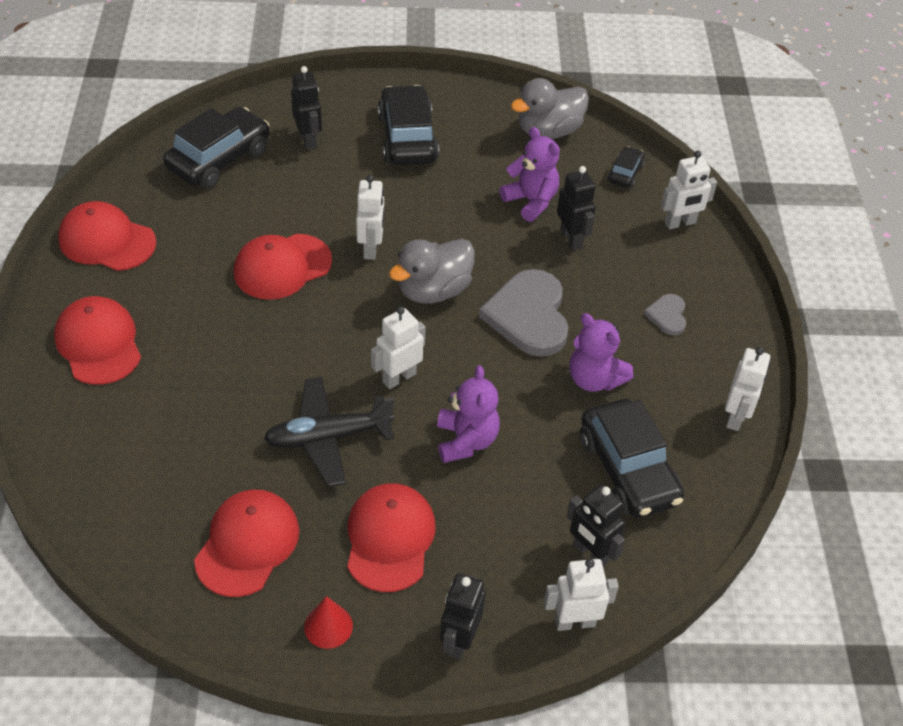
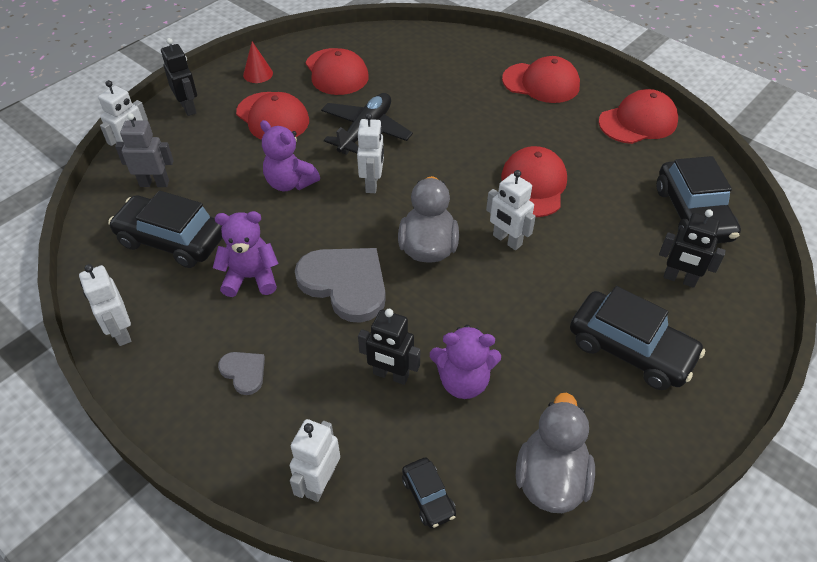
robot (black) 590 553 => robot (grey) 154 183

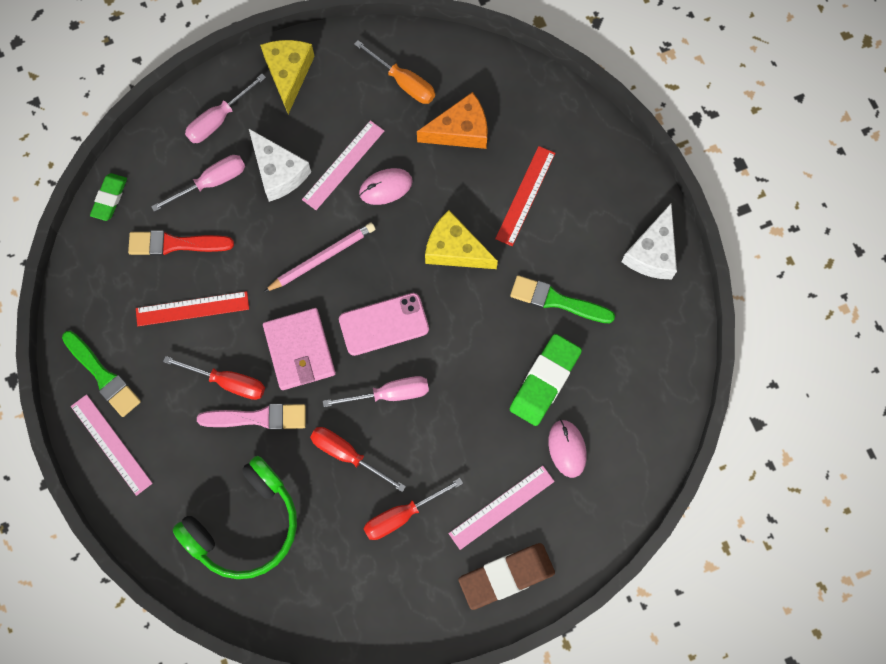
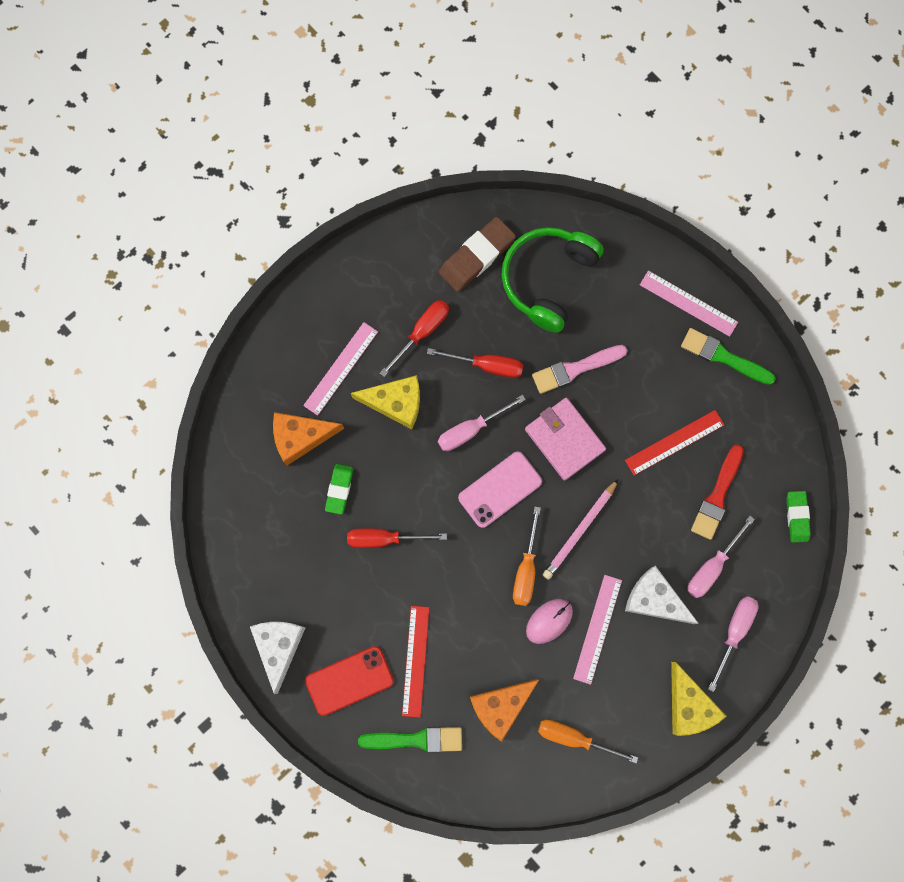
cheese (yellow) 455 249 => cheese (yellow) 395 403, shifted
brush (red) 175 244 => brush (red) 717 496, 135 degrees clockwise
brush (green) 557 300 => brush (green) 416 739, shifted
eraser (green) 544 381 => eraser (green) 339 489, x0.60
screwdriver (red) 228 382 => screwdriver (red) 384 538, shifted
mouse (pink) 567 448 => cheese (orange) 301 437
eraser (brown) 506 576 => eraser (brown) 477 256, shifted
nothing => screwdriver (orange) 526 569
nothing => phone (red) 349 680

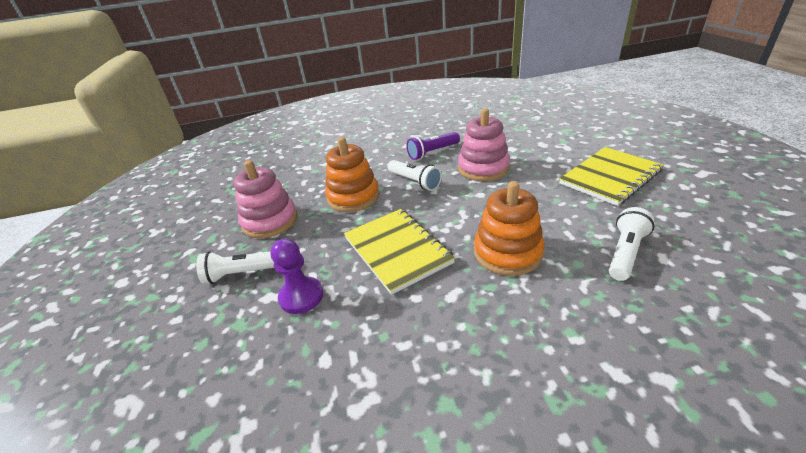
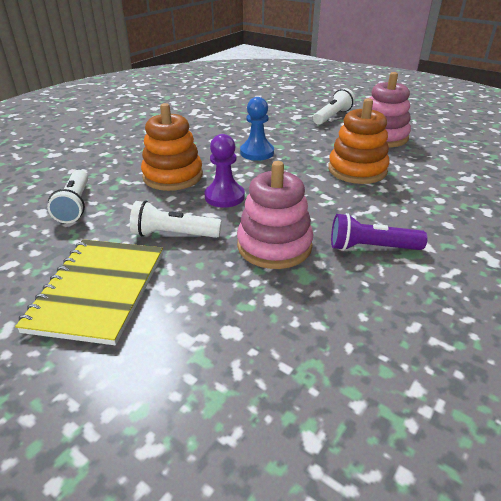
flashlight (purple) 432 152 => flashlight (purple) 371 247, 105 degrees counterclockwise
flashlight (white) 414 182 => flashlight (white) 174 234, shifted
notebook (yellow) 397 250 => pawn (blue) 257 153
pawn (purple) 301 296 => pawn (purple) 224 197, shifted

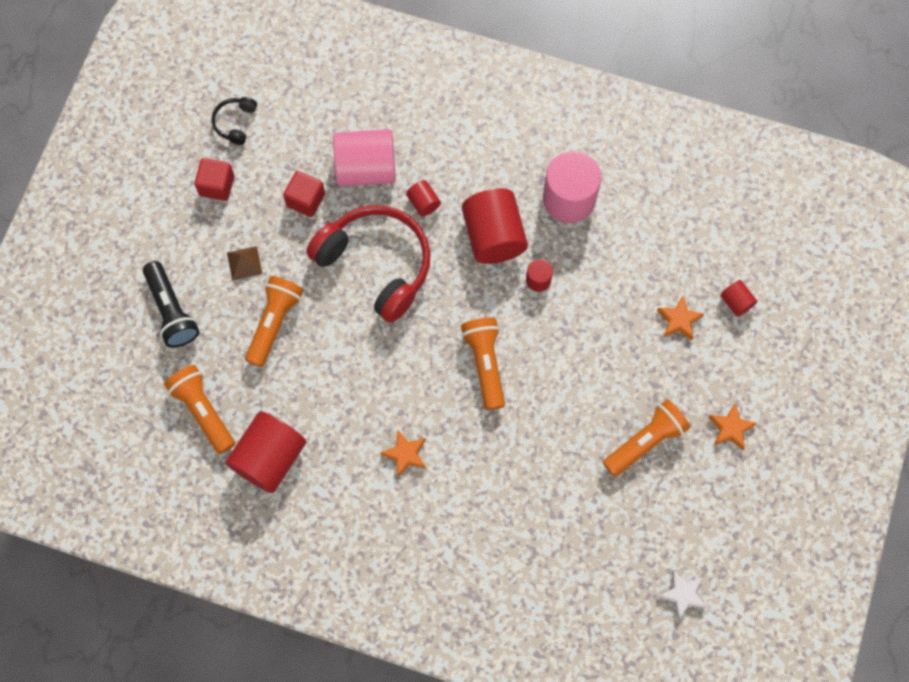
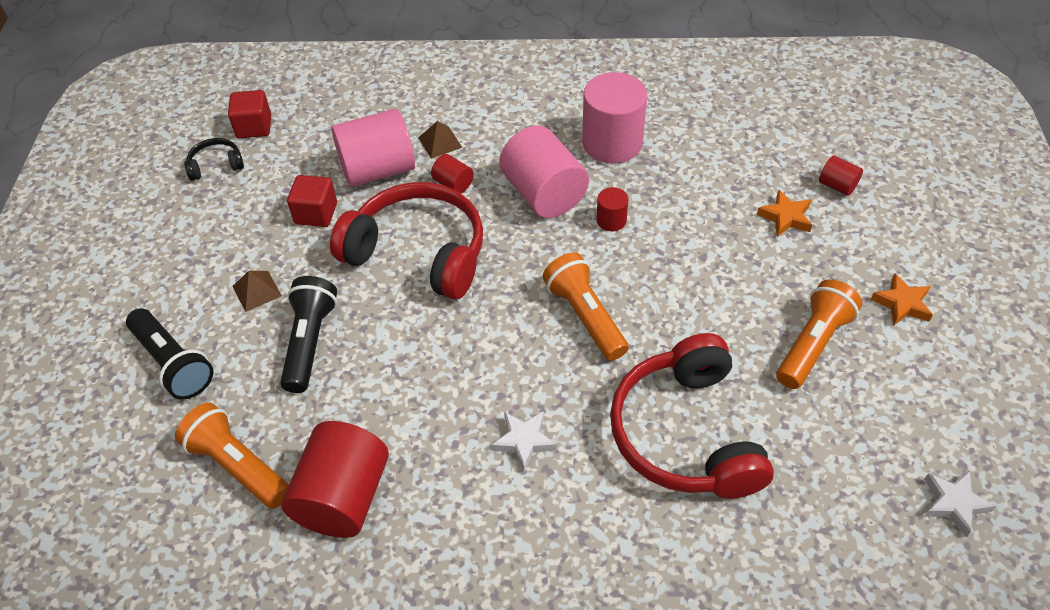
headphones (black) 235 122 => headphones (black) 216 165, 75 degrees clockwise
cube (red) 217 185 => cube (red) 254 127, shifted
cylinder (red) 493 236 => cylinder (pink) 544 194
flashlight (orange) 274 323 => flashlight (black) 310 342
star (orange) 405 454 => star (white) 524 441
nothing => pyramid (brown) 440 142
nothing => headphones (red) 686 434

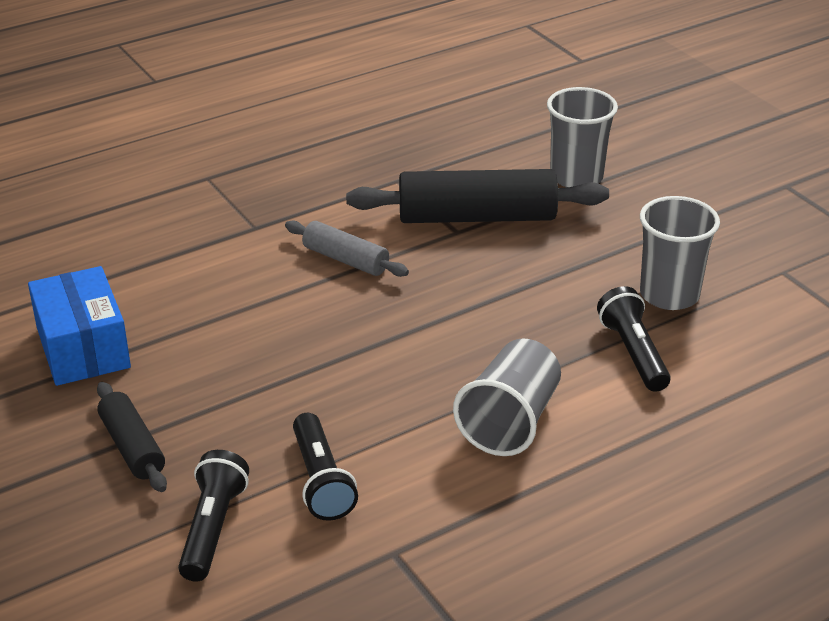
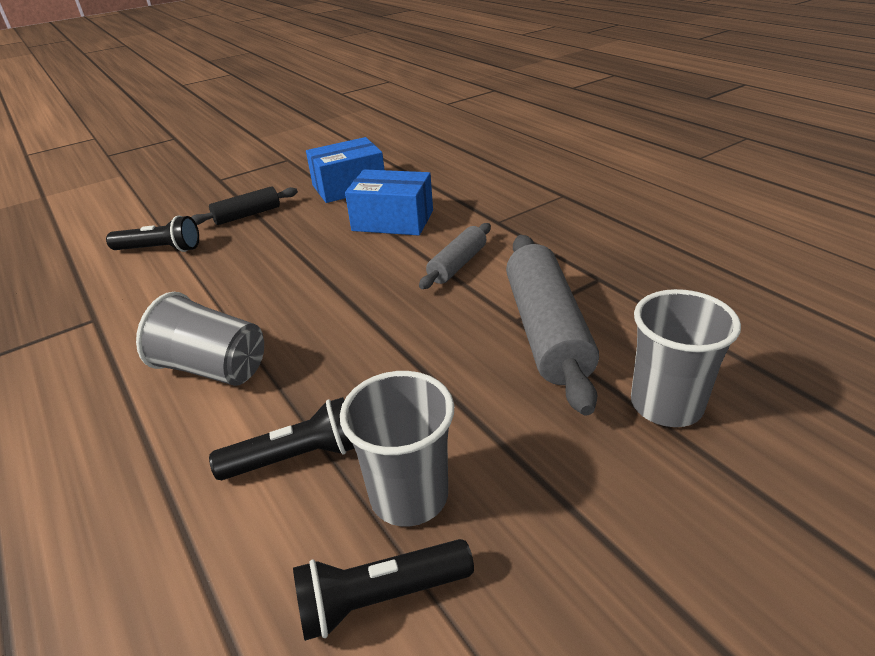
rolling pin (black) 477 217 => rolling pin (grey) 546 331
flashlight (black) 321 481 => flashlight (black) 379 597, shifted
nothing => box (blue) 393 220

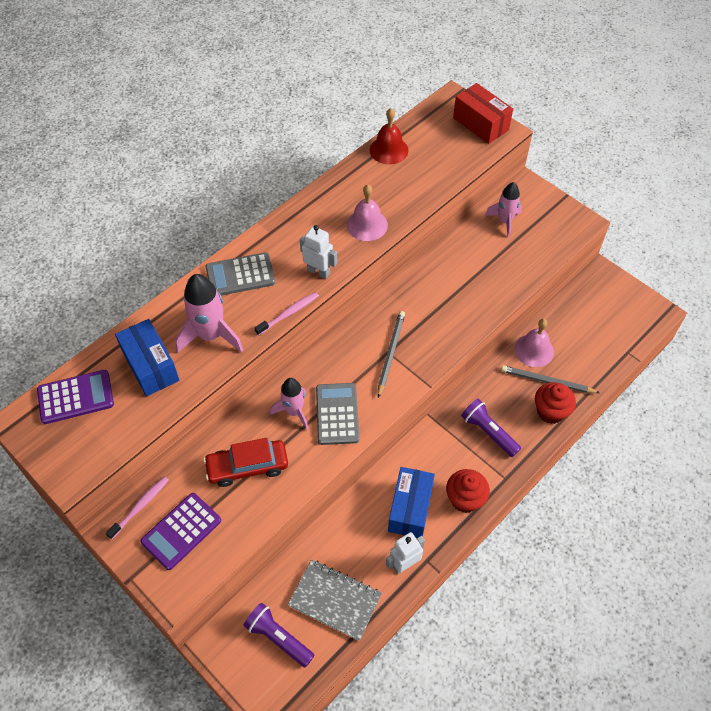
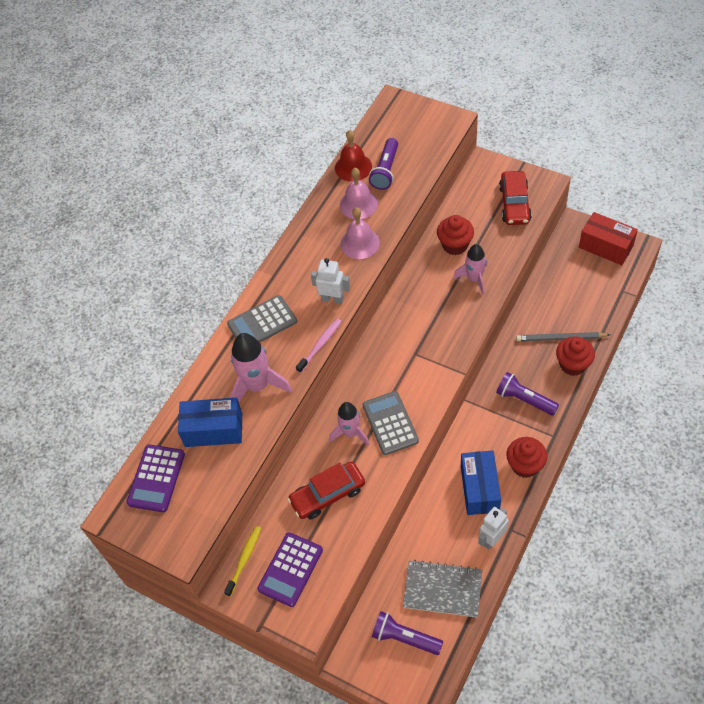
box (red) 480 124 => box (red) 606 246, shifted
rocket (pink) 504 221 => rocket (pink) 474 279, shifted
pencil (grey) 390 353 => nothing
box (blue) 151 366 => box (blue) 213 430, 45 degrees counterclockwise
bell (pink) 534 350 => bell (pink) 358 204, shifted
calculator (purple) 76 397 => calculator (purple) 156 478, 135 degrees clockwise
toothbrush (pink) 140 506 => toothbrush (yellow) 244 559
nothing => flashlight (purple) 385 170
nothing => car (red) 514 204
nothing => cupcake (red) 455 245

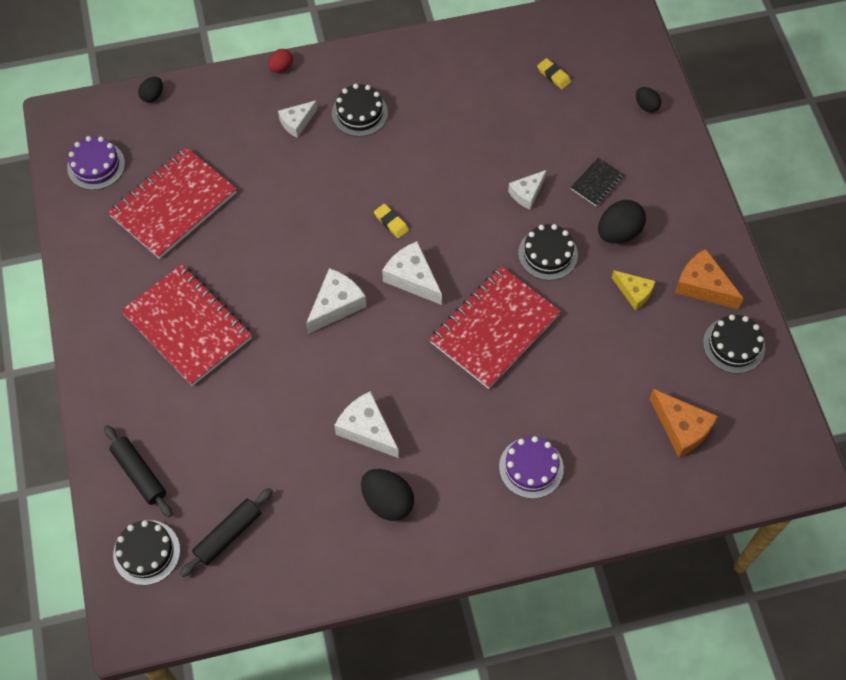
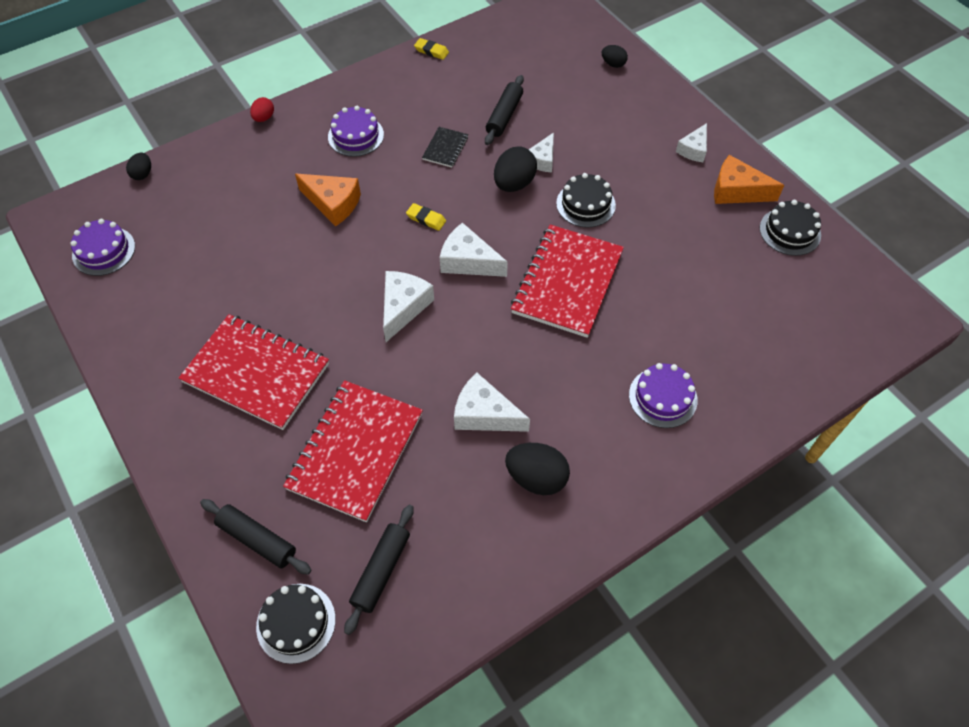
eraser (yellow) 553 75 => eraser (yellow) 431 51, shifted
cake (black) 359 113 => cake (purple) 356 136
cheese (white) 297 122 => cheese (white) 693 149, shifted
notebook (red) 173 204 => notebook (red) 355 451, shifted
notebook (black) 597 183 => notebook (black) 445 148, shifted
egg (black) 618 232 => egg (black) 514 184, shifted
cheese (yellow) 634 292 => nothing
cheese (orange) 681 428 => cheese (orange) 333 204, shifted
nothing => rolling pin (black) 504 116

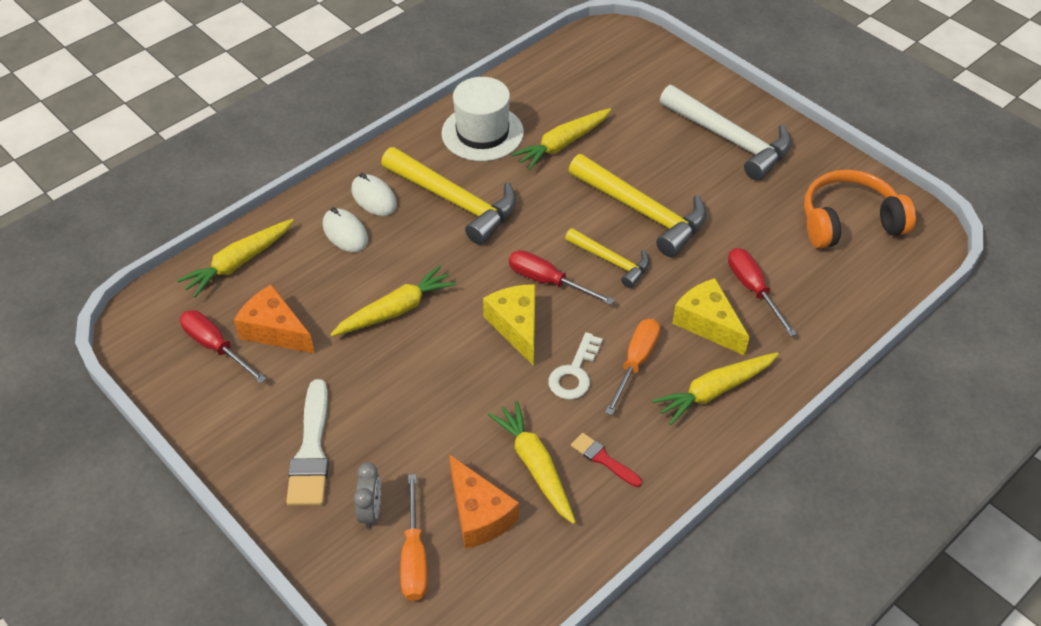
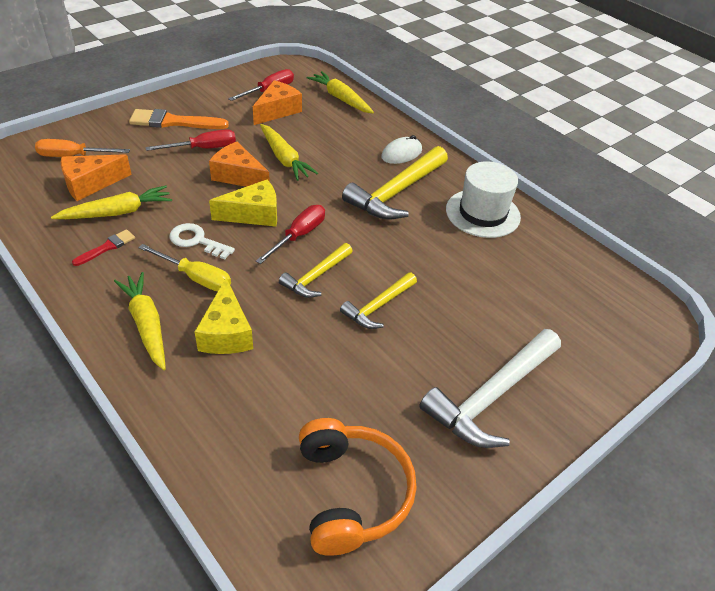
carrot (yellow) 562 144 => nothing
hammer (yellow) 643 212 => hammer (yellow) 378 306, x0.58
mouse (white) 345 233 => nothing
screwdriver (red) 753 289 => screwdriver (red) 203 148, shifted
cheese (yellow) 707 323 => cheese (yellow) 226 332, 120 degrees clockwise
screwdriver (orange) 635 362 => screwdriver (yellow) 195 277
brush (white) 311 450 => brush (orange) 173 122
clock (grey) 371 511 => nothing
nothing => cheese (orange) 238 176

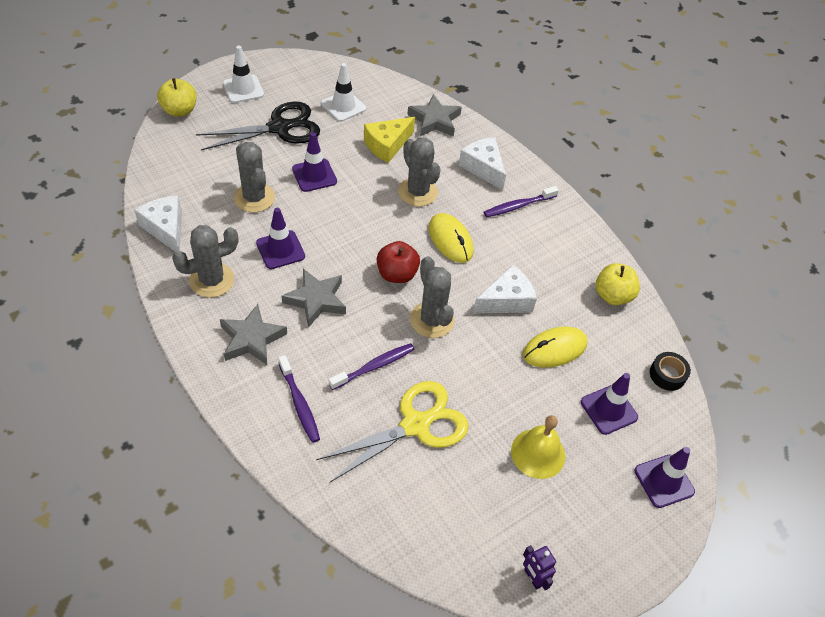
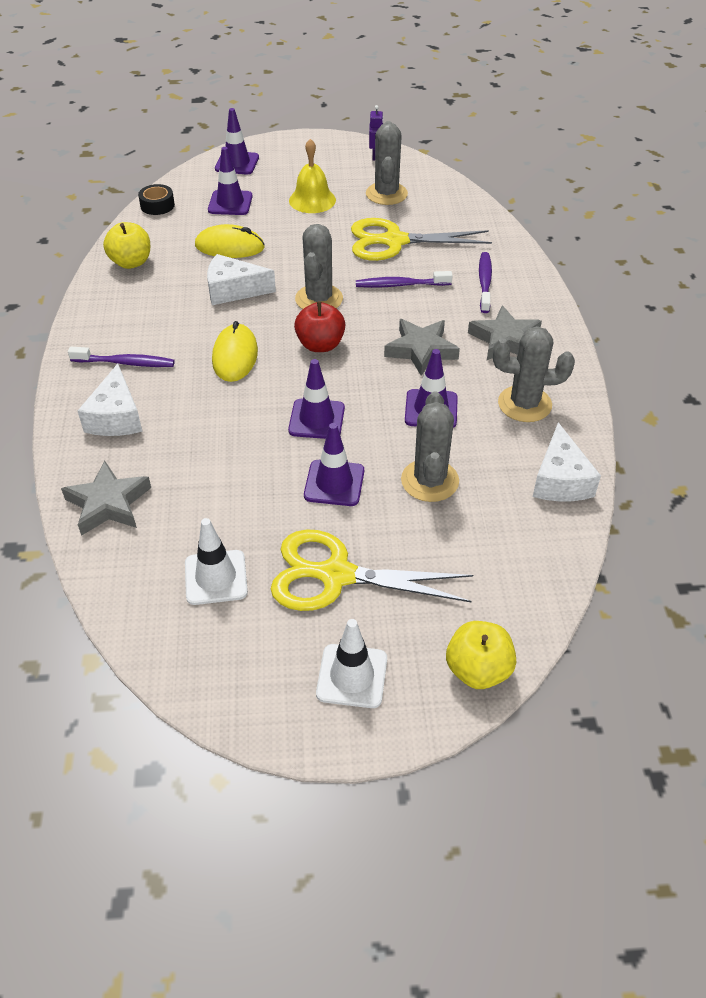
scissors (black) 280 127 => scissors (yellow) 335 575
cheese (yellow) 387 145 => nothing
cactus (grey) 418 192 => cactus (grey) 386 194, shifted
nothing => traffic cone (purple) 316 419

